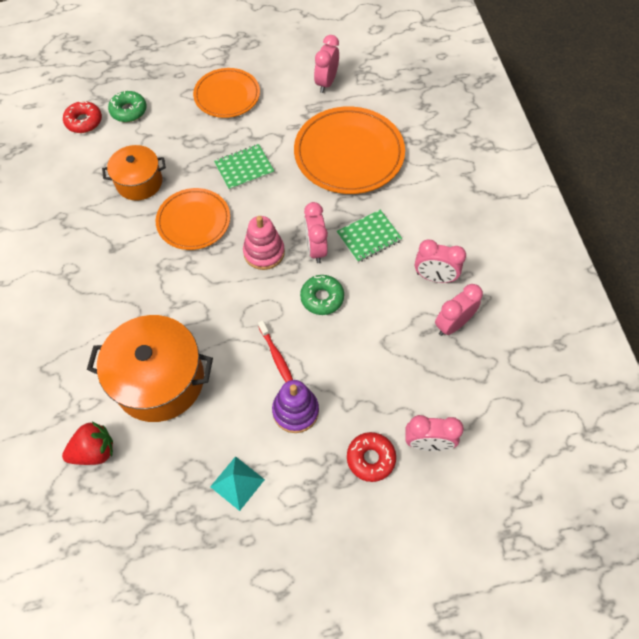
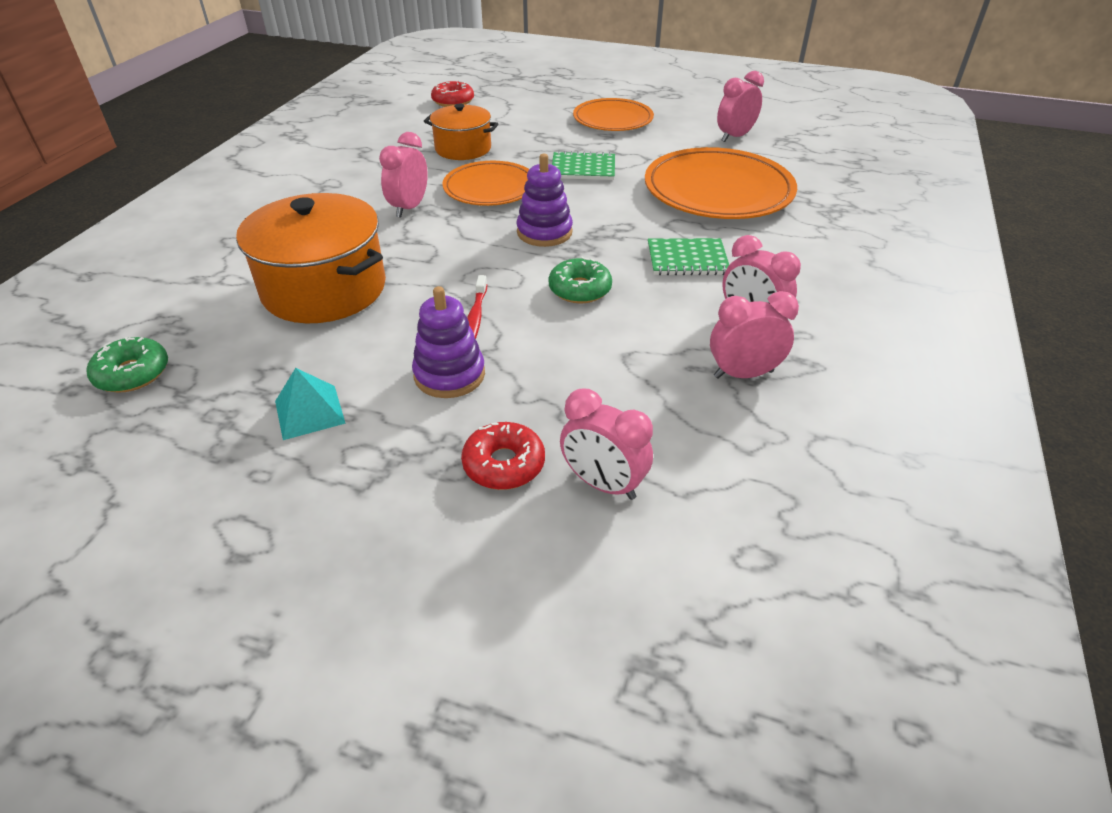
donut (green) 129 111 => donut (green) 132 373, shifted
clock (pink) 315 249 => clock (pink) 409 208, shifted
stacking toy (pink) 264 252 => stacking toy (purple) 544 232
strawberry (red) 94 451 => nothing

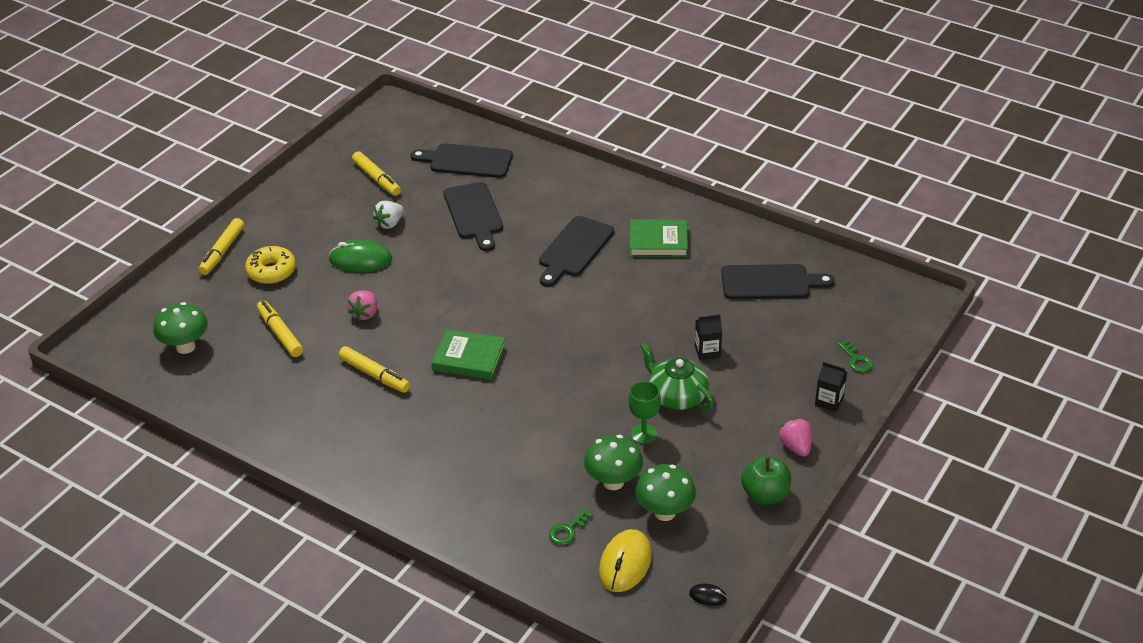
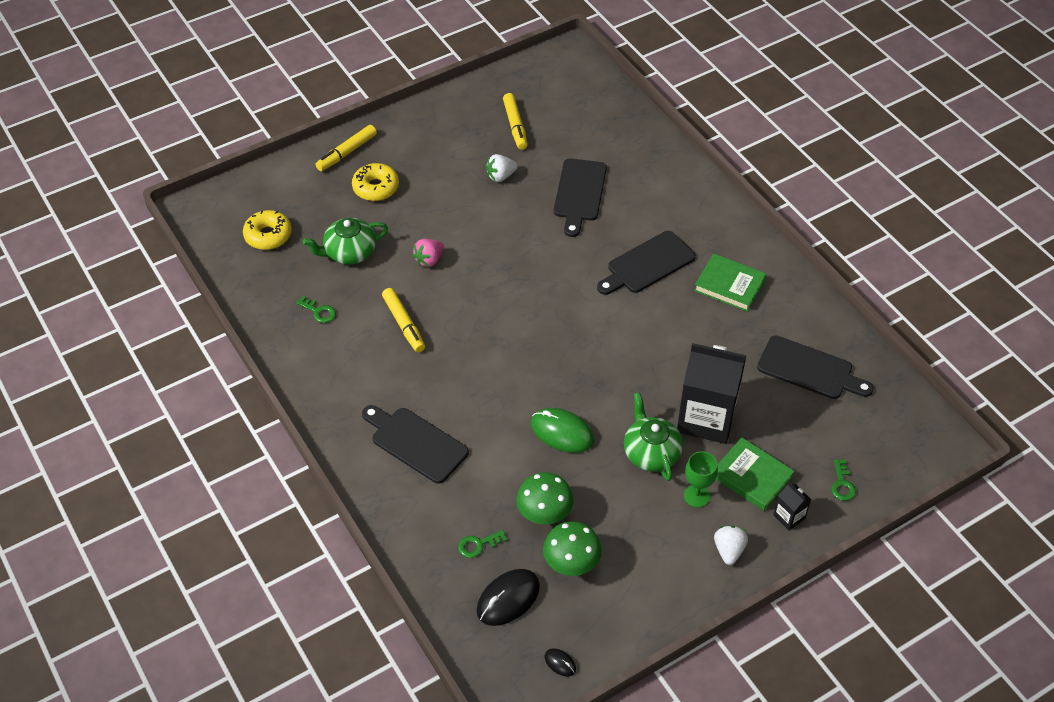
cutting board (black) 467 161 => cutting board (black) 416 443, shifted
mouse (green) 360 259 => mouse (green) 562 432, shifted
marker (yellow) 280 333 => teapot (green) 349 252
mushroom (green) 185 347 => donut (yellow) 268 235
carton (black) 707 351 => carton (black) 706 418, x2.32
book (green) 469 358 => book (green) 751 477, shifted
goblet (green) 643 434 => goblet (green) 696 496, shifted
strawberry (pink) 796 447 => strawberry (white) 729 550
apple (green) 765 495 => nothing
mouse (yellow) 625 563 => mouse (black) 508 599
nothing => key (green) 319 311

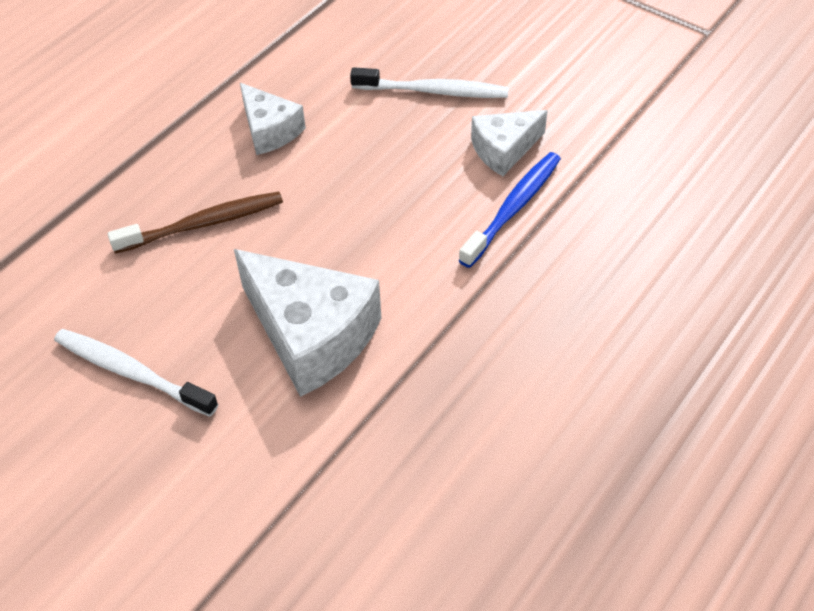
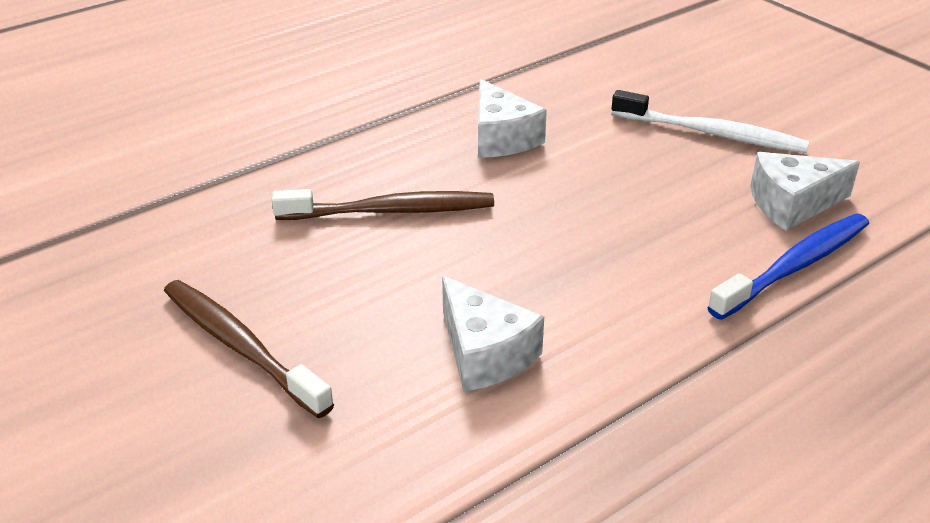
cheese (white) 311 335 => cheese (white) 484 353, x0.57
toothbrush (white) 132 372 => toothbrush (brown) 240 346

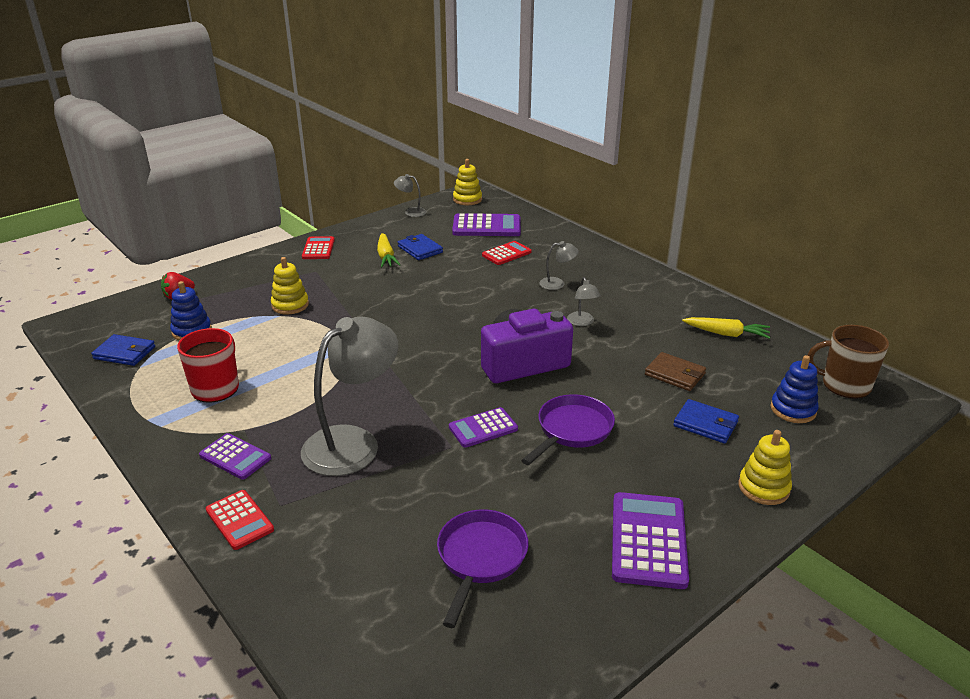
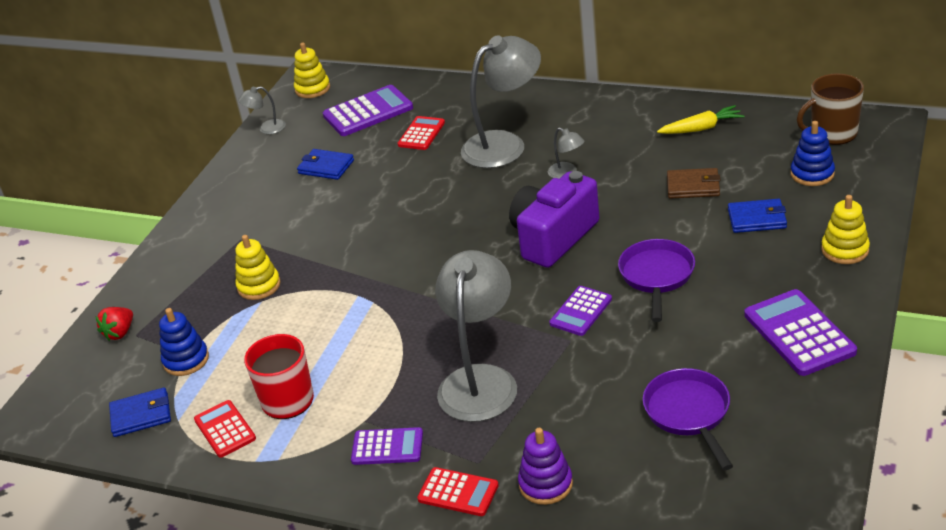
carrot (yellow) 386 256 => nothing
calculator (red) 318 249 => calculator (red) 225 429, shifted
lamp (grey) 557 283 => lamp (grey) 504 144, x2.27
nothing => stacking toy (purple) 545 484

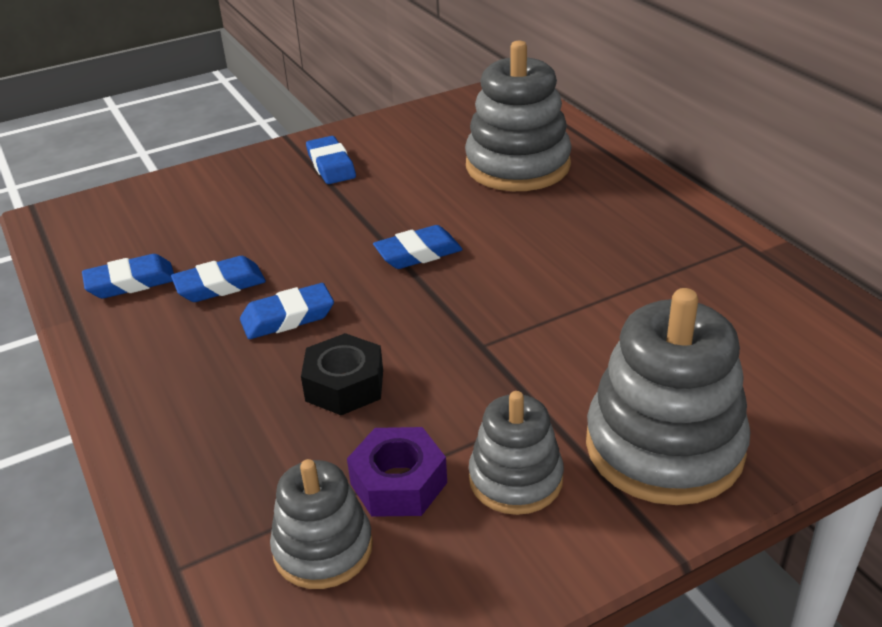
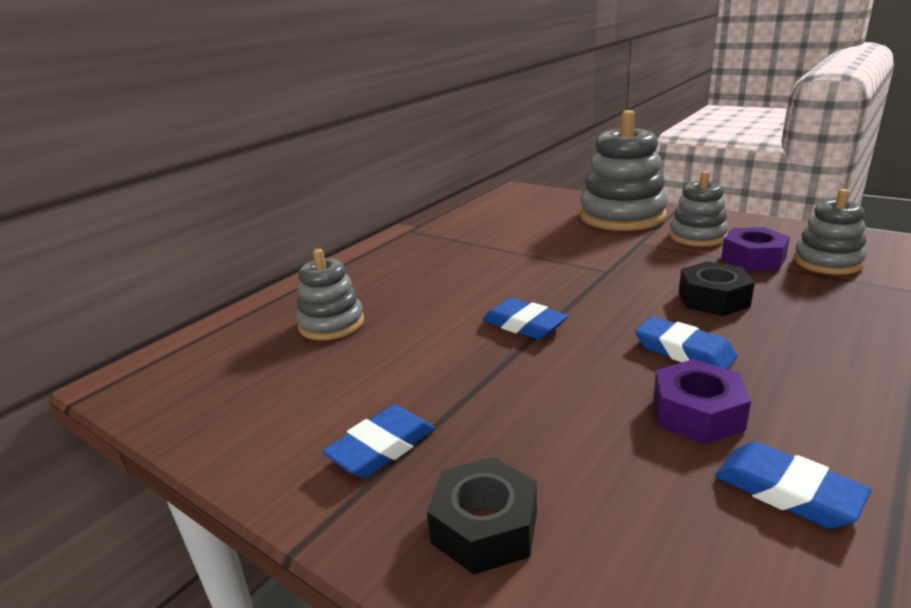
stacking toy (grey) 517 166 => stacking toy (grey) 331 324, x0.59
eraser (blue) 220 285 => nut (purple) 697 413
nothing => nut (black) 485 527

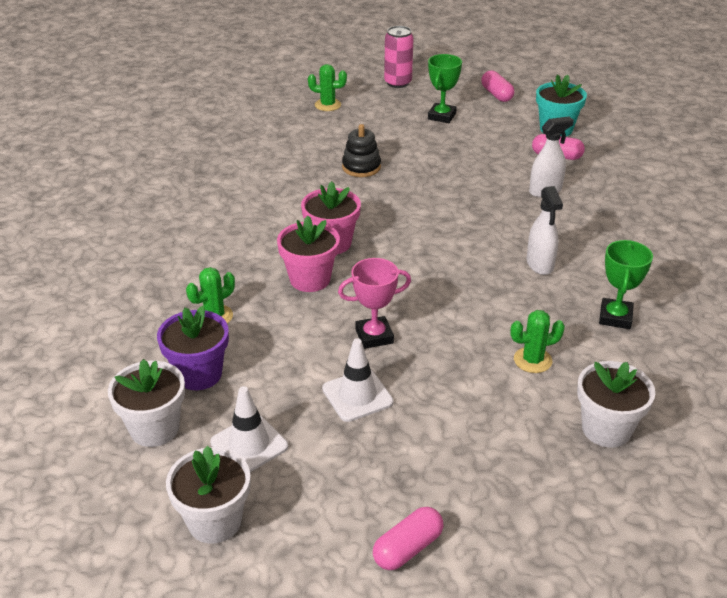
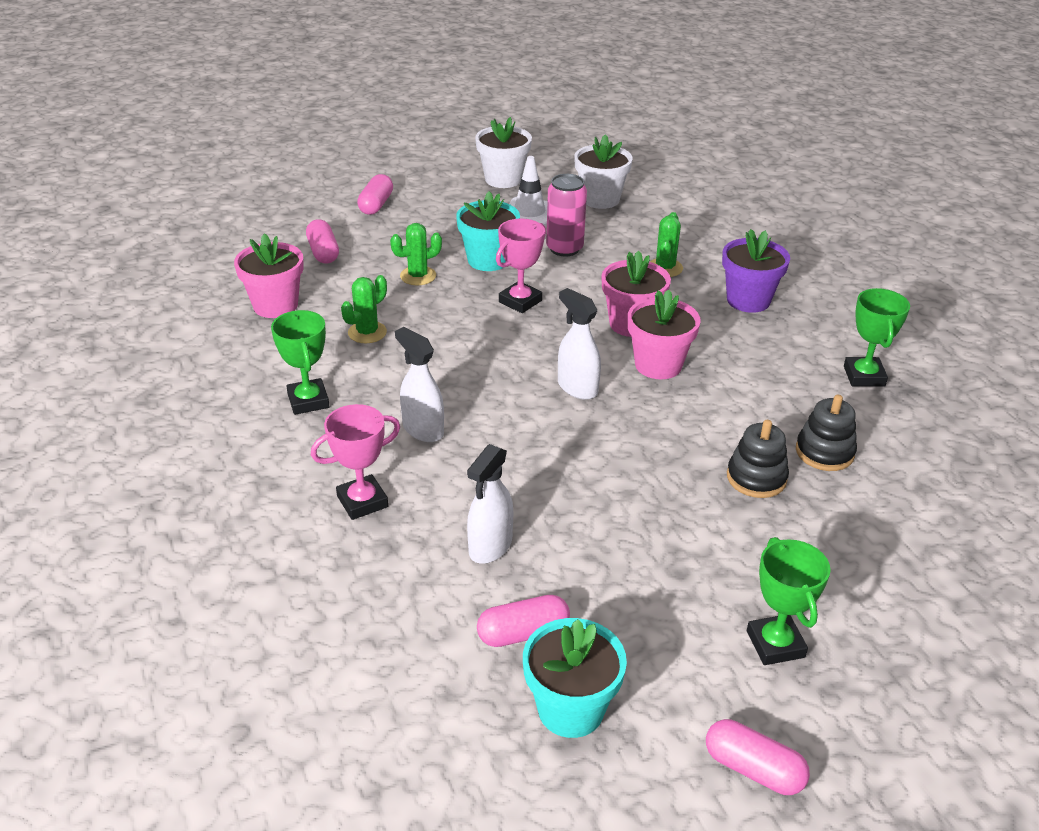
can (pink) 398 83 => can (pink) 564 248, shifted
cactus (green) 328 105 => cactus (green) 418 276, shifted
flower pot (purple) 199 374 => flower pot (purple) 748 300, shifted
traffic cone (white) 357 395 => flower pot (turquoise) 488 260
flower pot (white) 606 429 => flower pot (pink) 275 305
nothing => capsule (pink) 323 252
nothing => spray bottle (white) 577 388
nothing => trophy (green) 864 376
nothing => stacking toy (black) 824 452
nothing => trophy (pink) 362 501

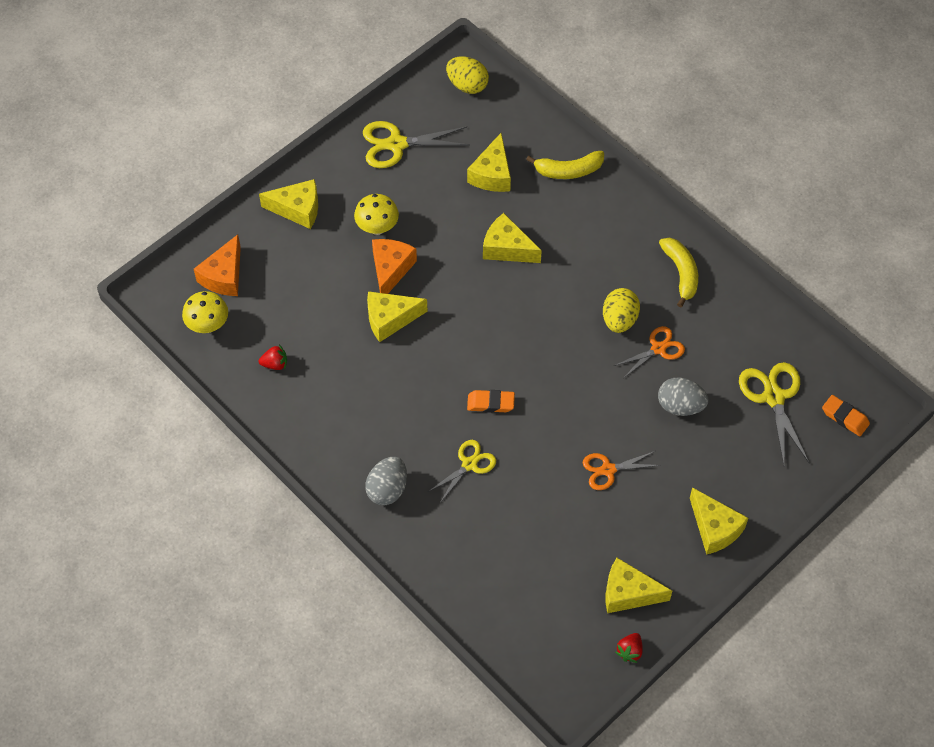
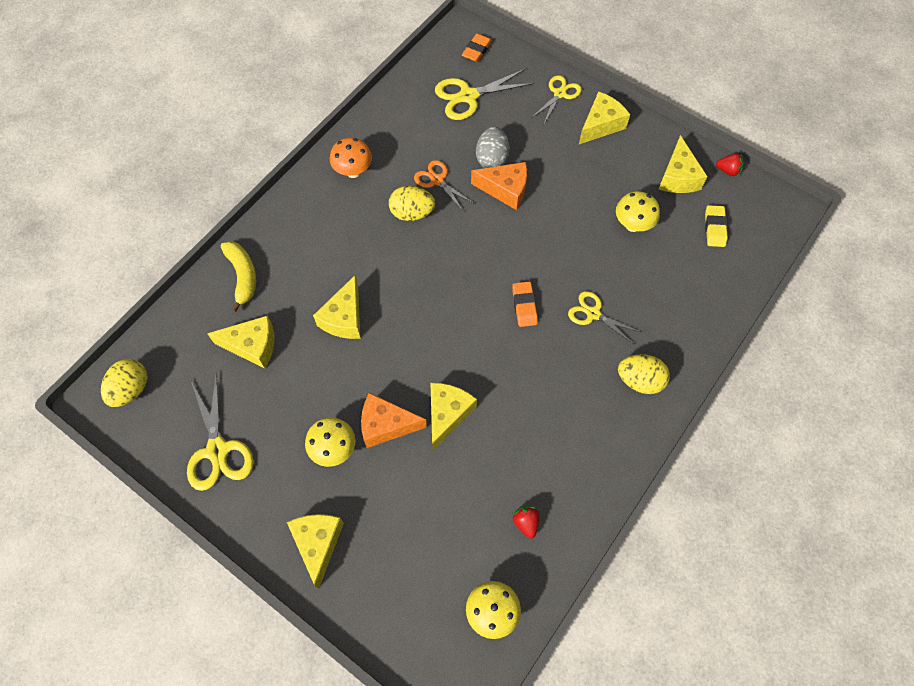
cheese (orange) 224 276 => cheese (orange) 505 190, shifted
banana (yellow) 681 273 => mushroom (orange) 353 171
cheese (yellow) 390 319 => cheese (yellow) 447 414, 135 degrees counterclockwise
scissors (orange) 608 470 => nothing
egg (grey) 387 489 => egg (yellow) 639 380
nothing => scissors (yellow) 560 94
nothing => mushroom (yellow) 633 225
nothing => eraser (yellow) 714 228

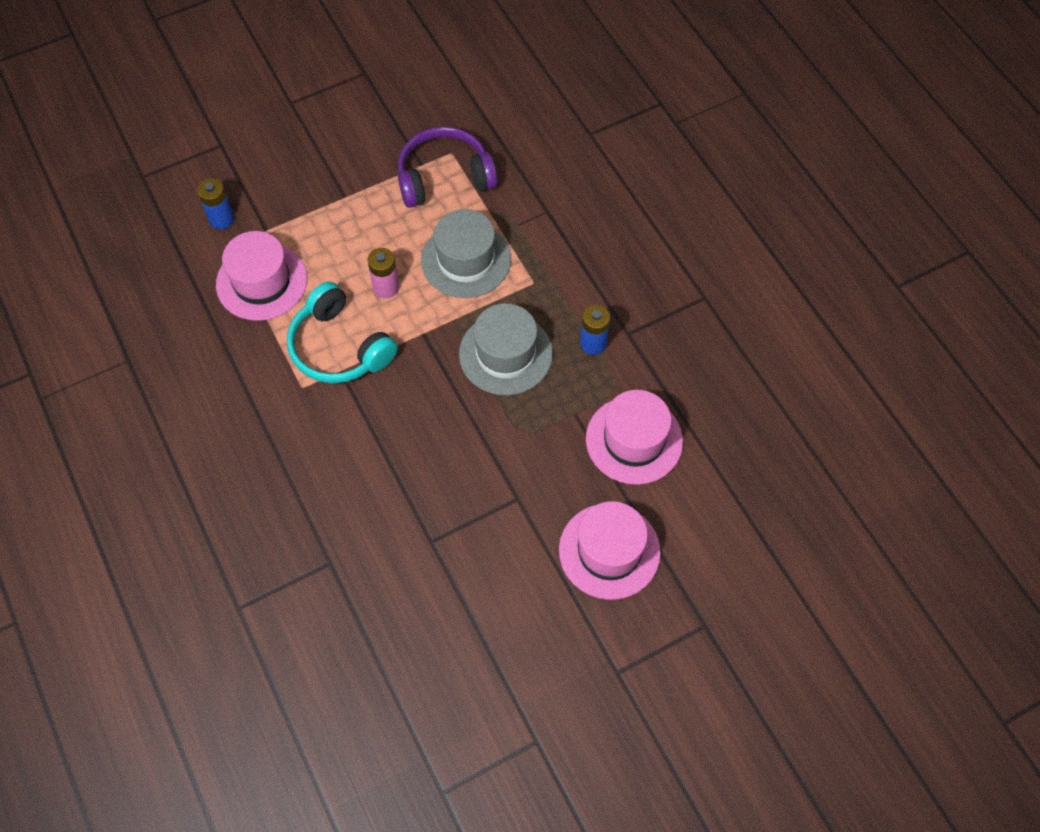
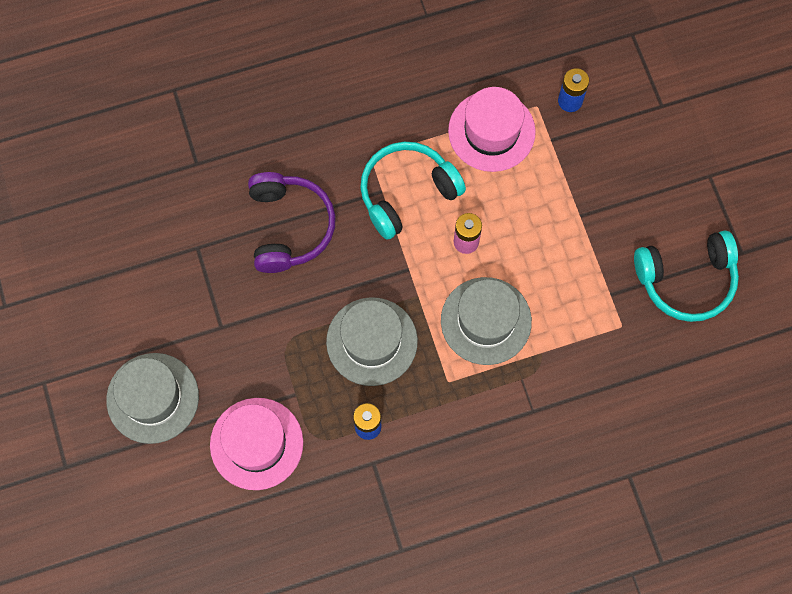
headphones (purple) 444 177 => headphones (purple) 289 227, shifted
hat (pink) 609 551 => hat (grey) 152 398
nothing => headphones (turquoise) 686 280

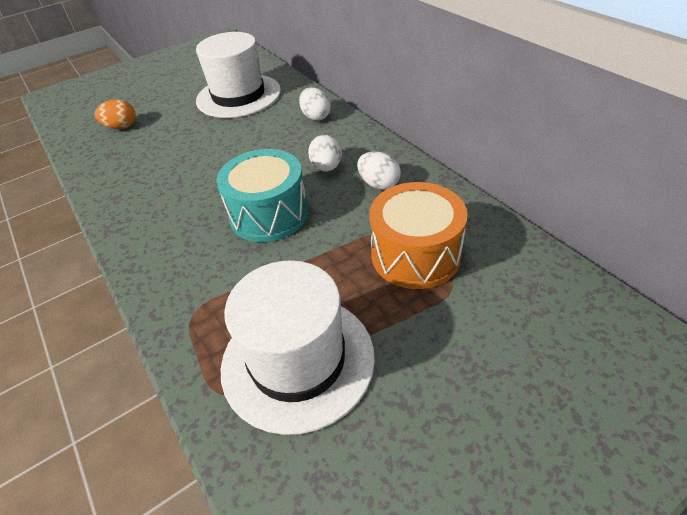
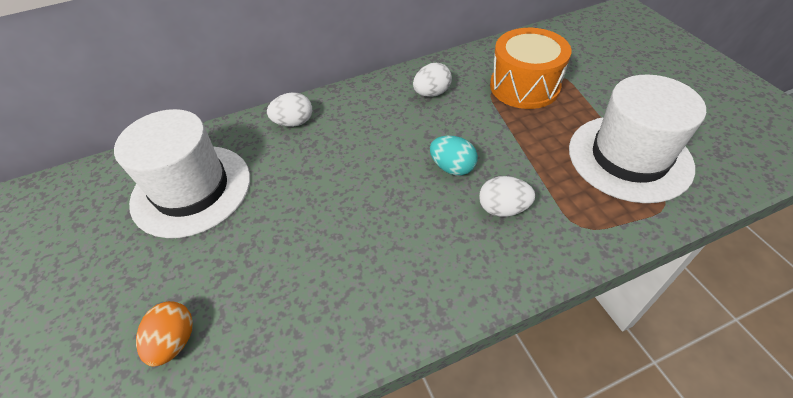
egg (white) 327 167 => egg (white) 503 208, shifted
drum (turquoise) 269 214 => egg (turquoise) 452 167

